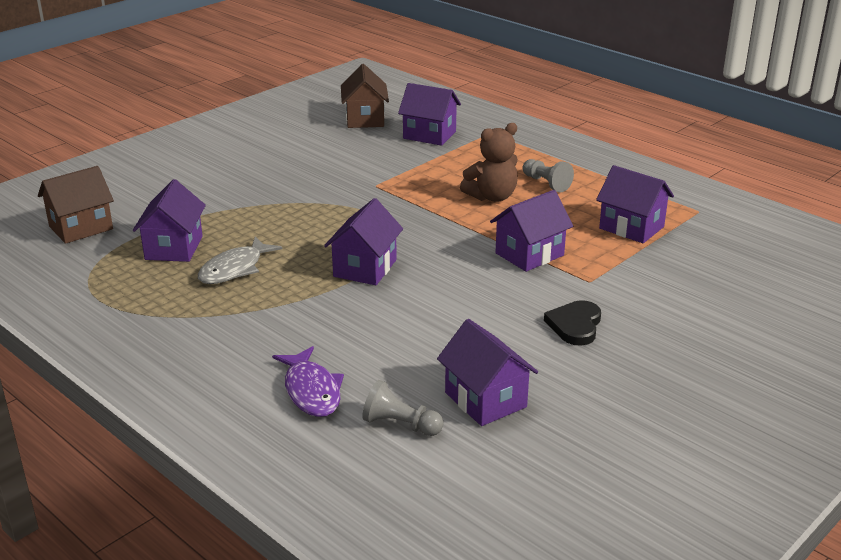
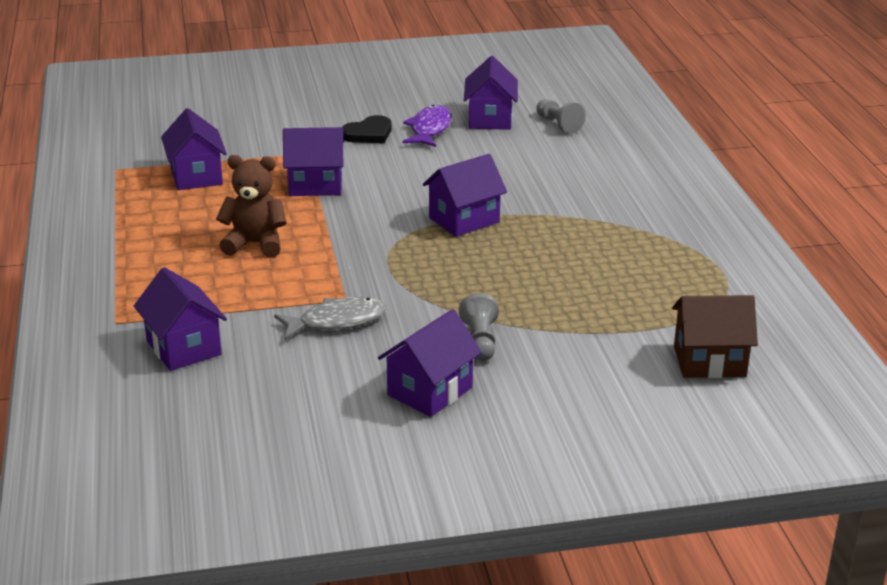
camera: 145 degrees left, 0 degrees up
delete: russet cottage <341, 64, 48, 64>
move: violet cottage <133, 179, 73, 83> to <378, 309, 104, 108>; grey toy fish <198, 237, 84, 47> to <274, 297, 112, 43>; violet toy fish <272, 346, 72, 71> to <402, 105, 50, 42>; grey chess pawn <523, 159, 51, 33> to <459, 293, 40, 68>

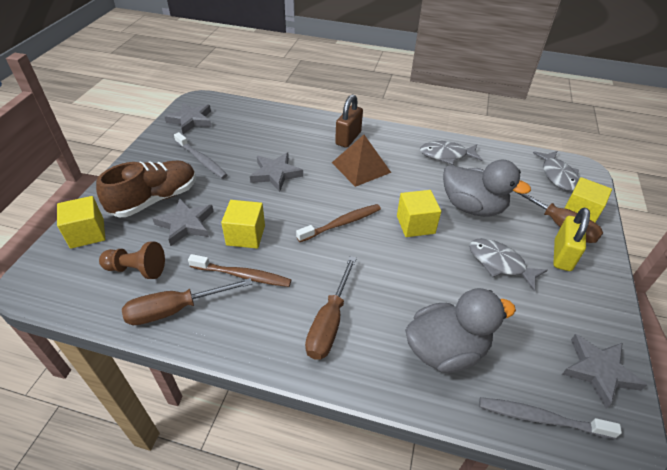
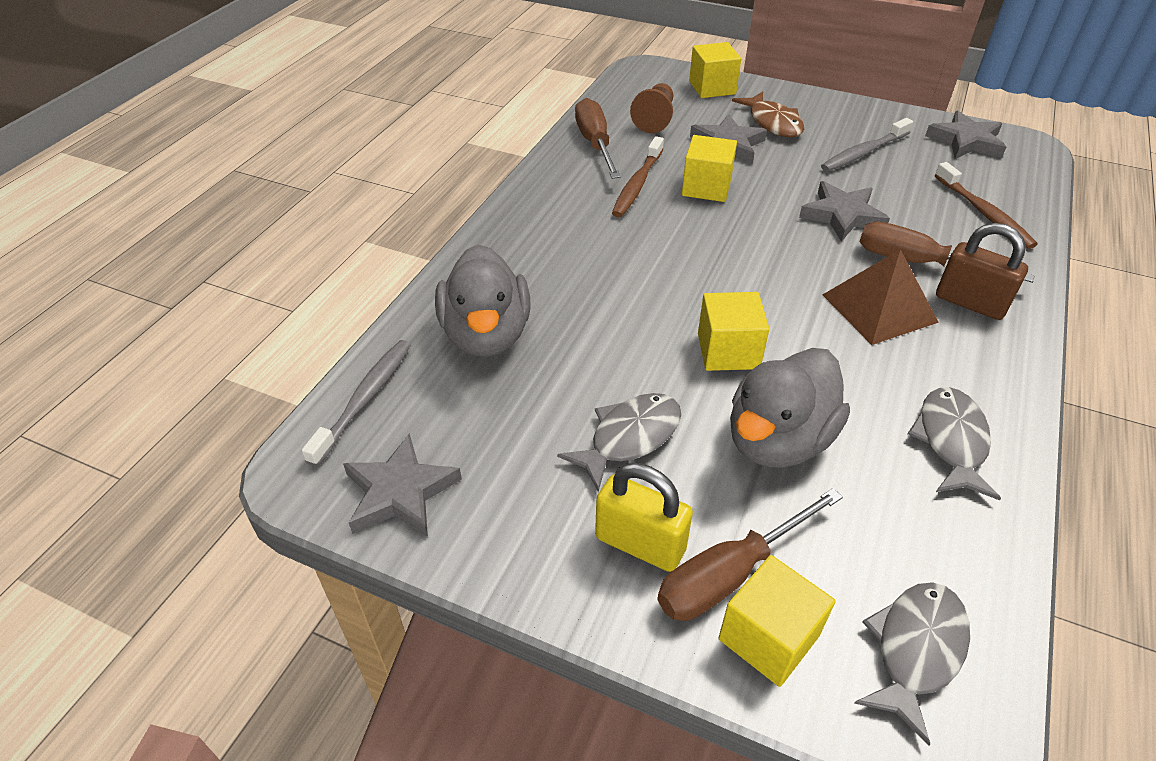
camera: 100 degrees right, 0 degrees up
move: russet dental brush <296, 204, 85, 38> to <935, 162, 103, 87>; russet flat screwdriver <305, 256, 52, 104> to <860, 221, 174, 62>
replace: russet sneaker <96, 161, 100, 56> to russet toy fish <732, 91, 72, 46>
rotate: grey toy fish <533, 151, 46, 40> = <854, 582, 116, 164> 120 degrees clockwise

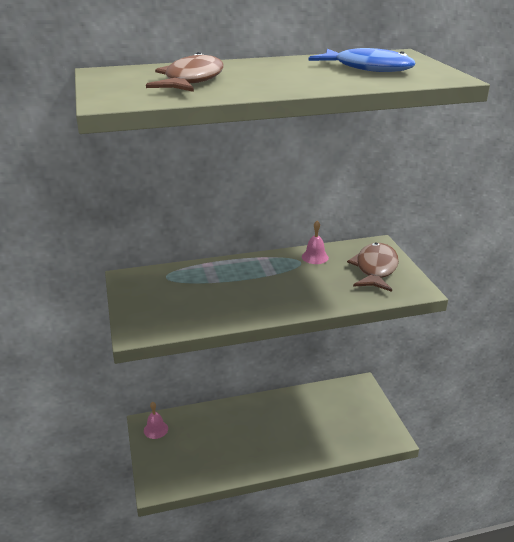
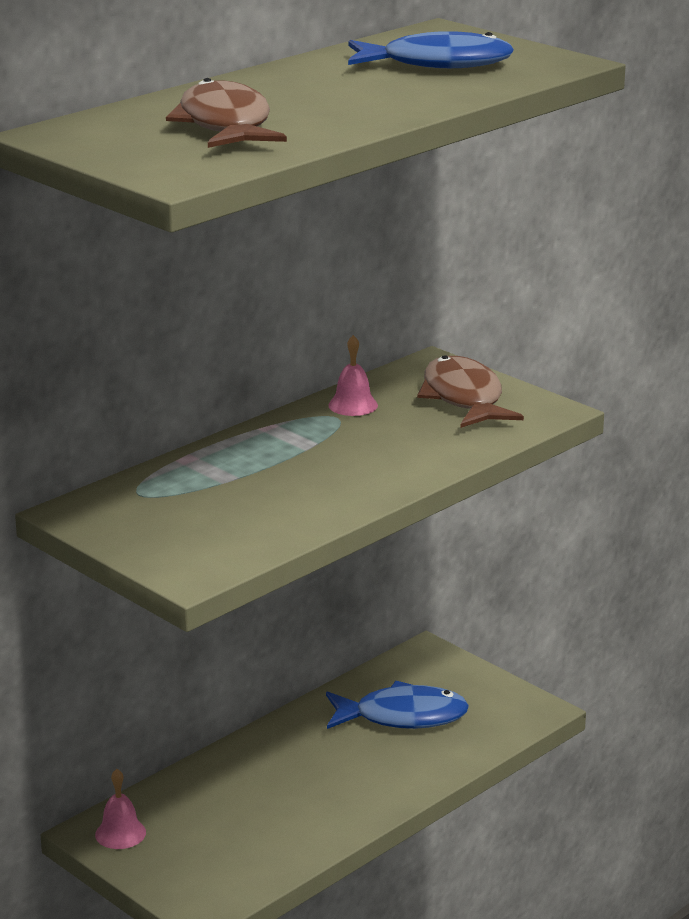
camera: 30 degrees left, 5 degrees down
insert: royal blue toy fish <326, 681, 143, 48>

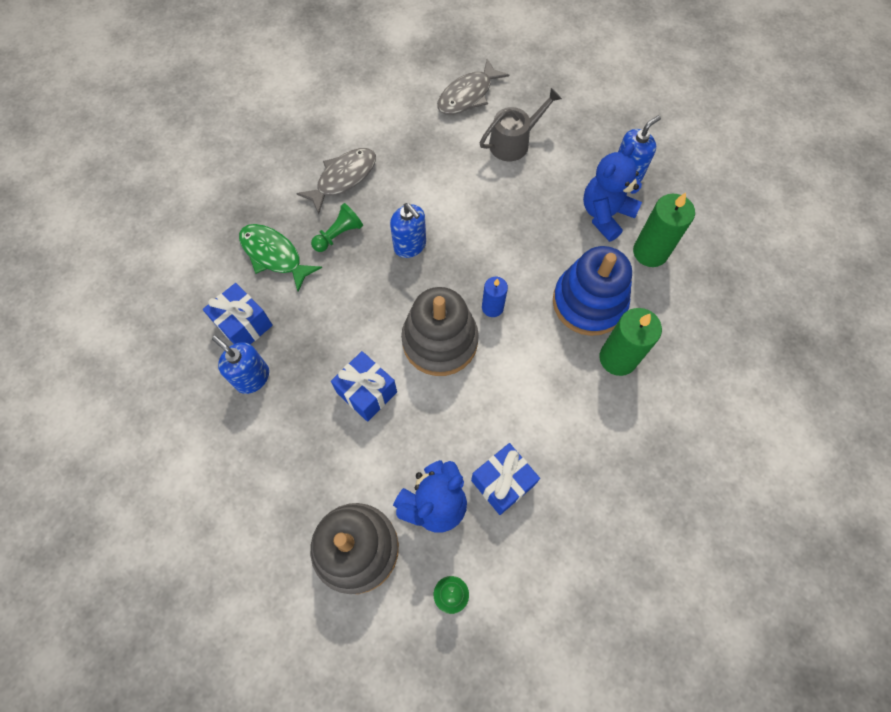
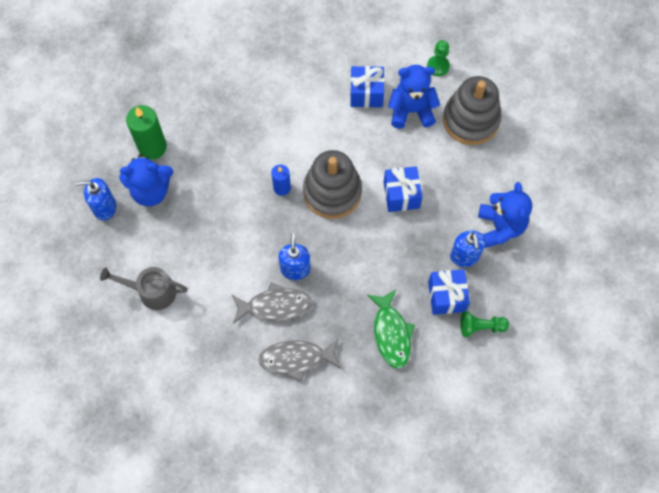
camera: 140 degrees left, 0 degrees up
delete: royal blue stacking toy <553, 246, 79, 90>; emerald wax candle <599, 308, 63, 68>
insert: royal blue teddy <478, 182, 54, 66>
move: emerald chess pawn <311, 203, 52, 49> to <460, 311, 49, 26>; grey toy fish <437, 59, 72, 56> to <232, 283, 80, 41>

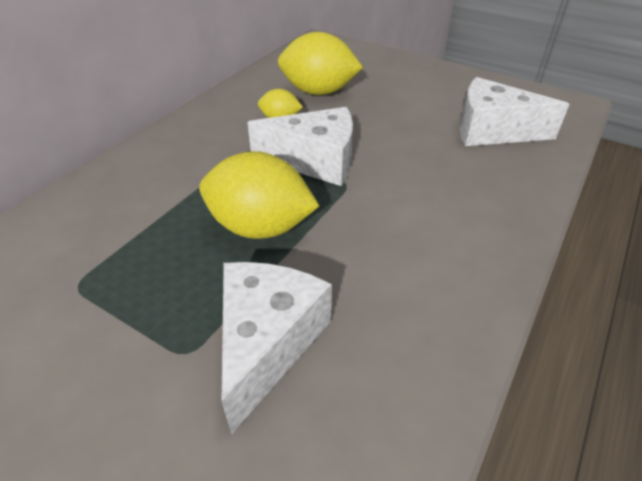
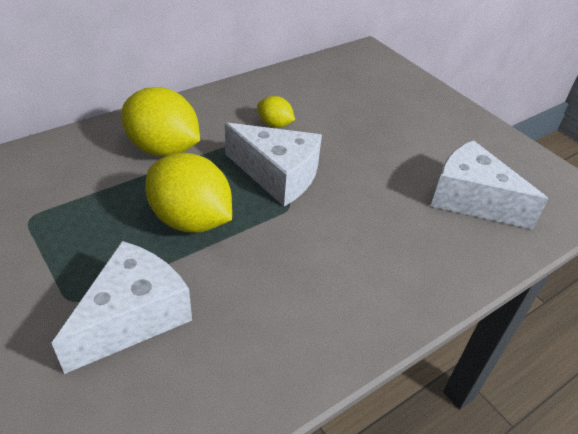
camera: 20 degrees right, 0 degrees up
move: bright yellow toy lemon <278, 32, 85, 63> to <122, 87, 78, 70>

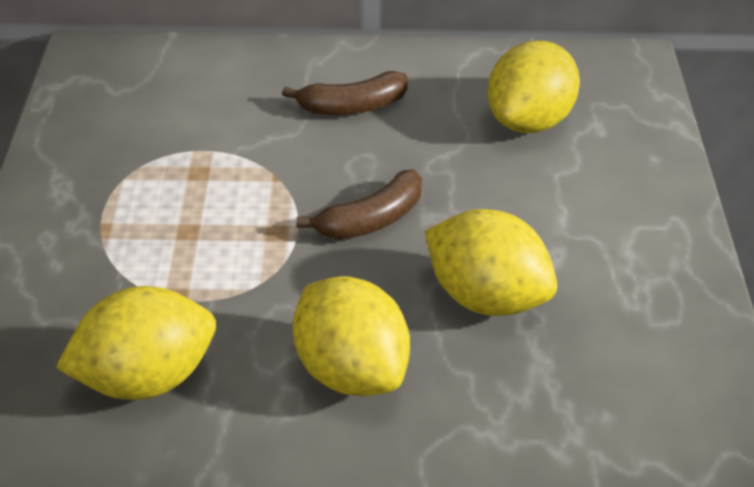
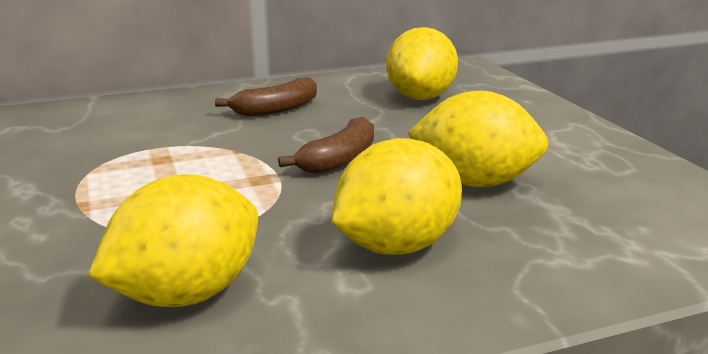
camera: 20 degrees left, 20 degrees down
rotate: bright yellow toy lemon <293, 276, 117, 120> = <332, 138, 130, 116> 75 degrees counterclockwise

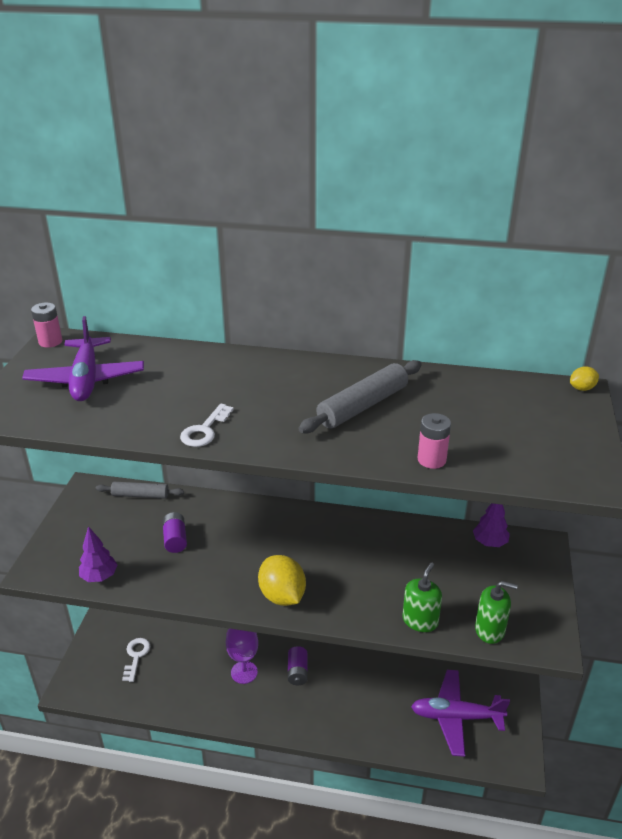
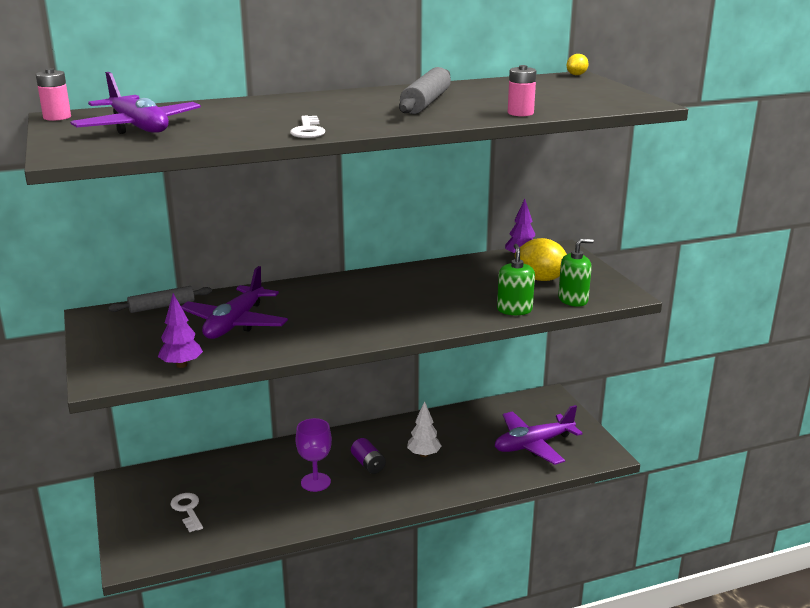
camera: 30 degrees left, 10 degrees down
insert: pure white toy tree <407, 401, 34, 56>
move: bright yellow toy lemon <258, 555, 48, 51> to <515, 238, 52, 43>
replace: violet battery <162, 512, 25, 41> to violet aeroplane <181, 266, 107, 73>

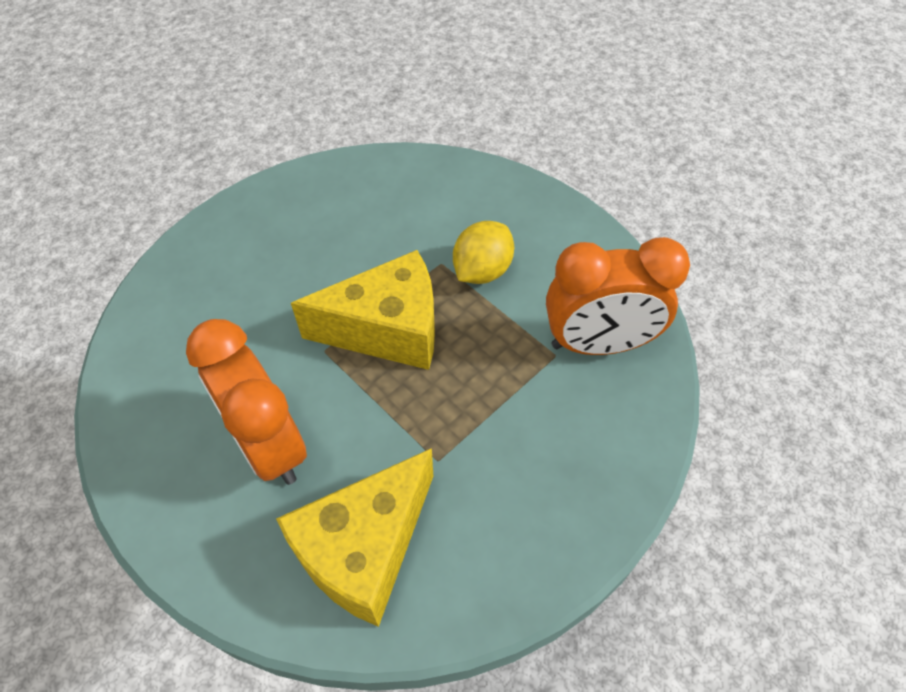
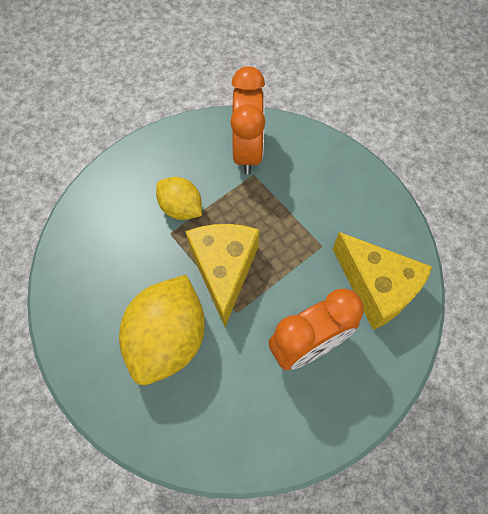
camera: 85 degrees left, 10 degrees up
insert: bright yellow toy lemon <119, 275, 86, 110>

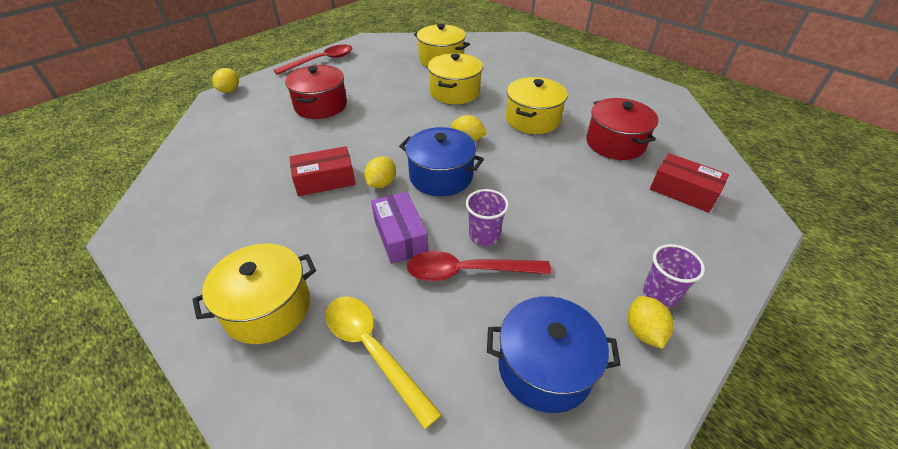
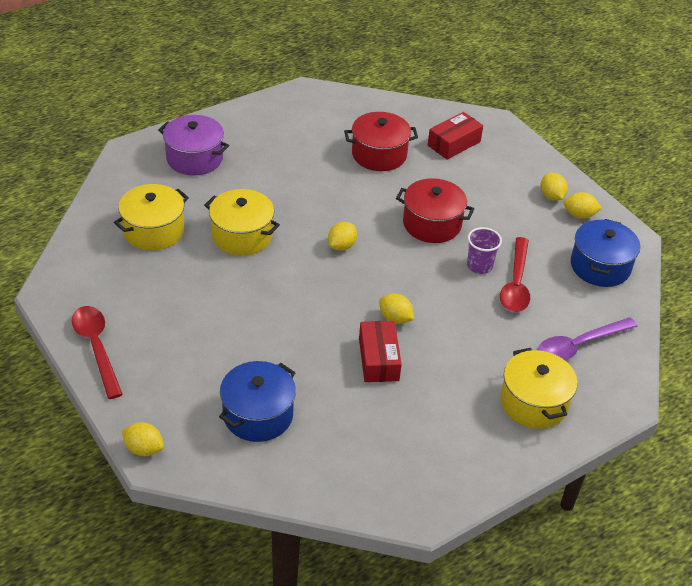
camera: 80 degrees left, 0 degrees up
delete: violet package <371, 192, 58, 72>; bright yellow pot <506, 77, 62, 57>
insert: violet pot <158, 115, 71, 60>
move: scarlet pot <285, 65, 62, 54> to <396, 178, 78, 65>; royal blue pot <399, 127, 85, 69> to <219, 361, 77, 81>
replace: violet cup <643, 244, 62, 64> to bright yellow toy lemon <541, 173, 27, 28>
recolor: bright yellow spoon <326, 296, 116, 133> to violet spoon <538, 317, 100, 44>

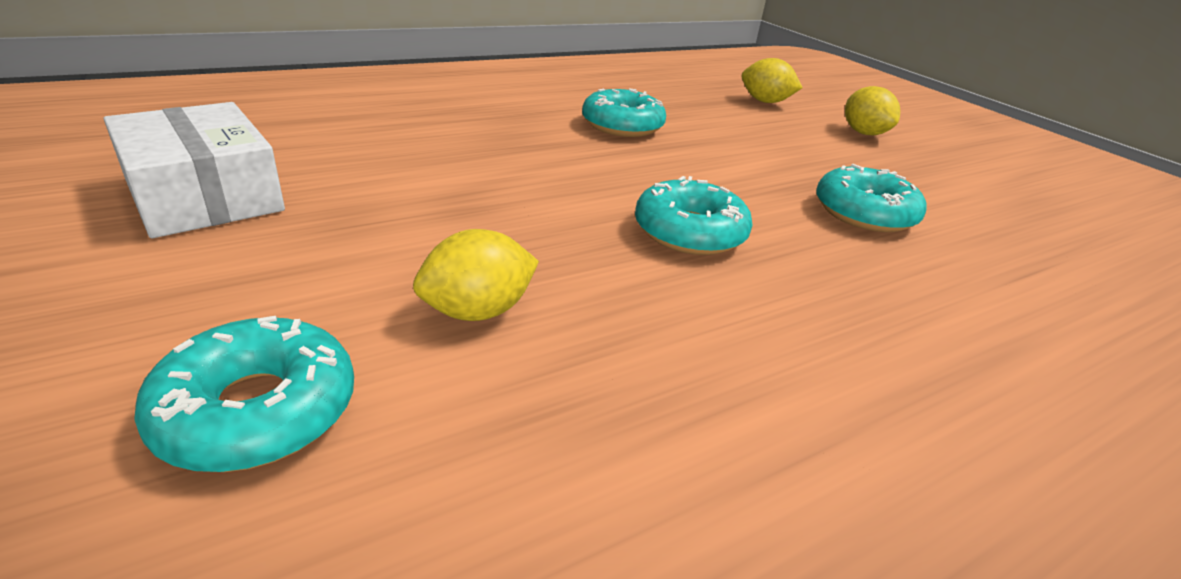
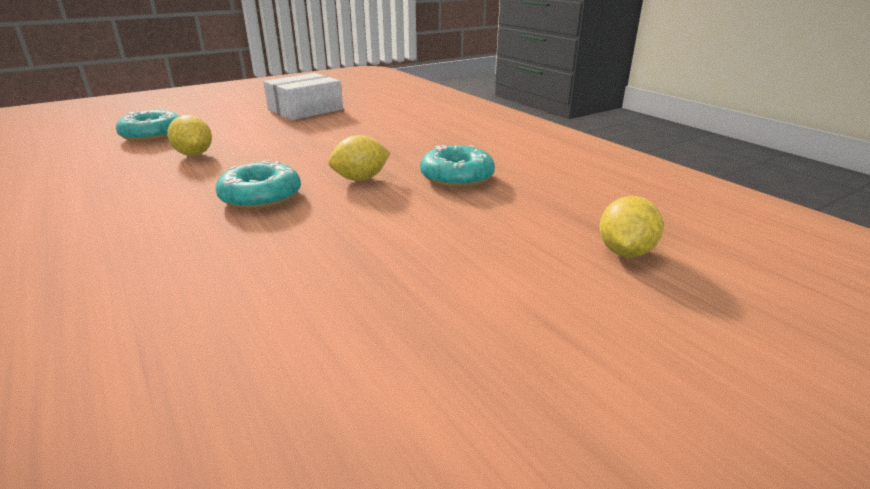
camera: 90 degrees right, 5 degrees down
delete: teal glazed donut <816, 164, 111, 68>
move: bright yellow toy lemon <845, 86, 55, 49> to <328, 135, 62, 46>

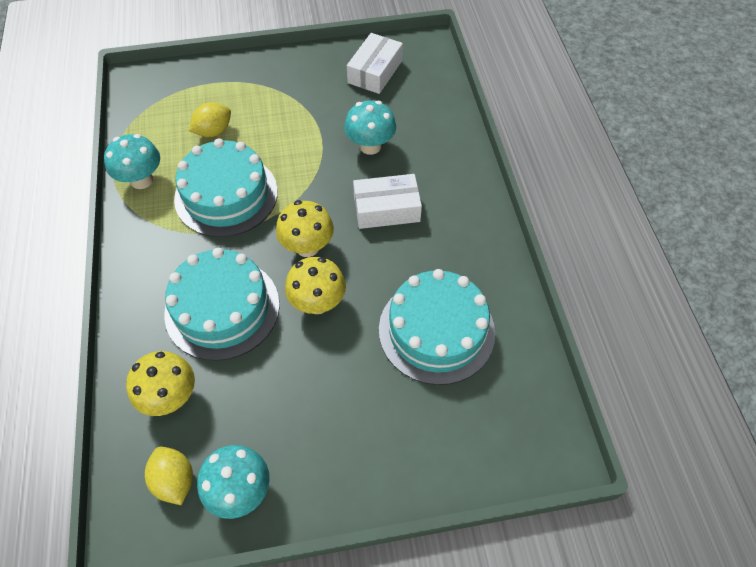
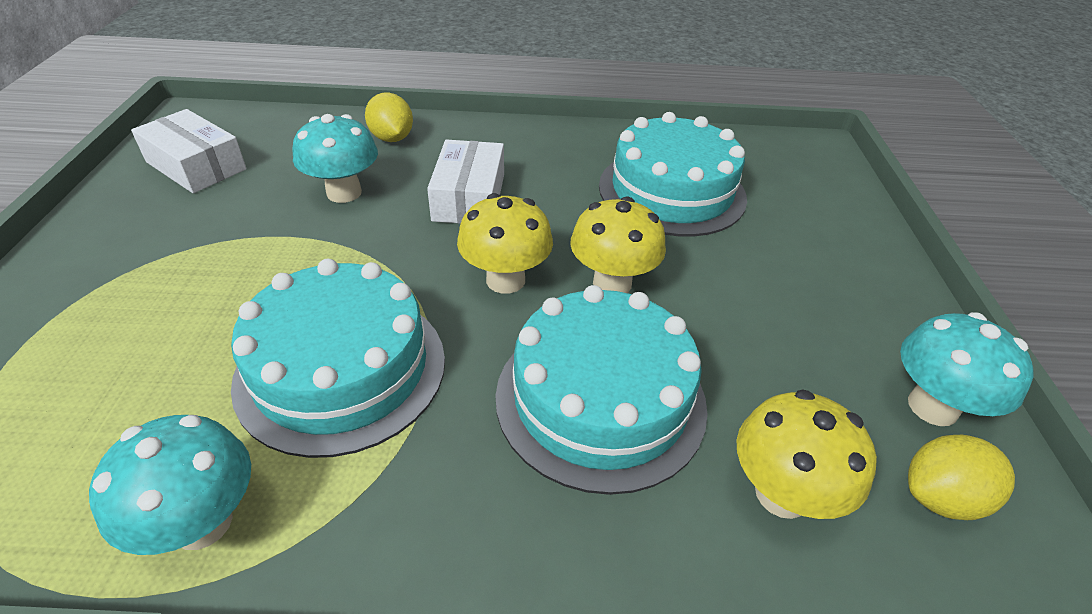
camera: 80 degrees left, 15 degrees down
move: bright yellow toy lemon <189, 102, 42, 35> to <365, 92, 48, 50>

